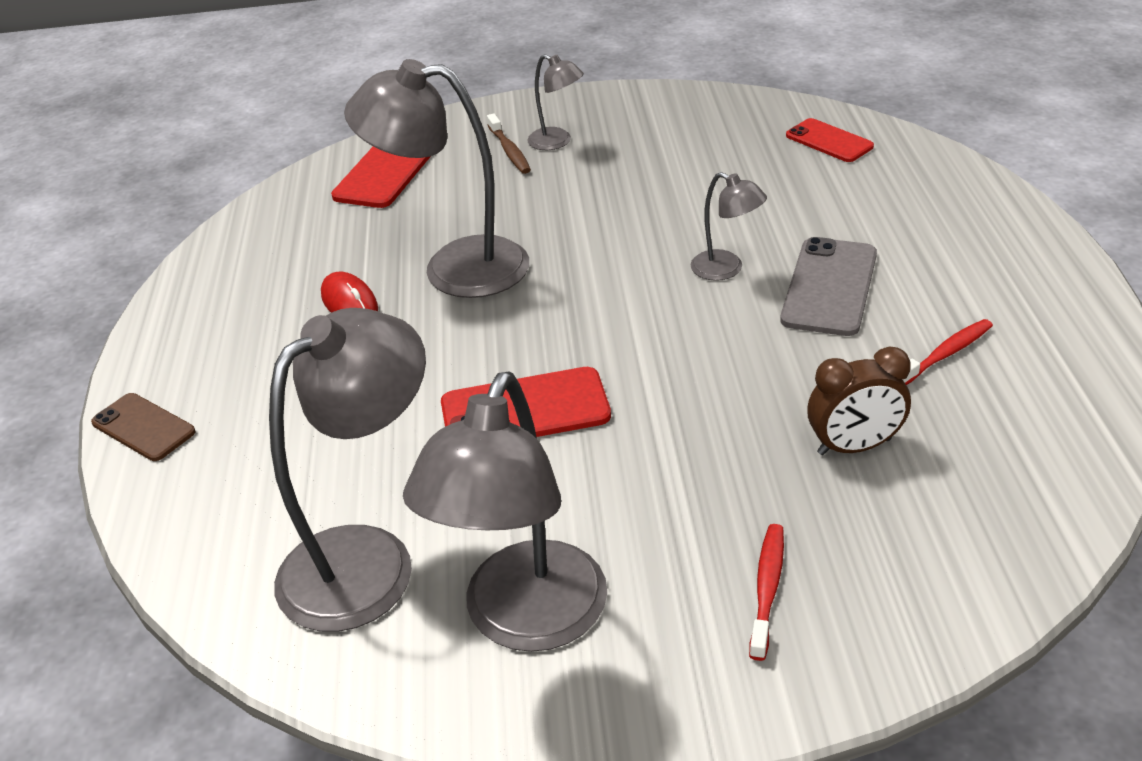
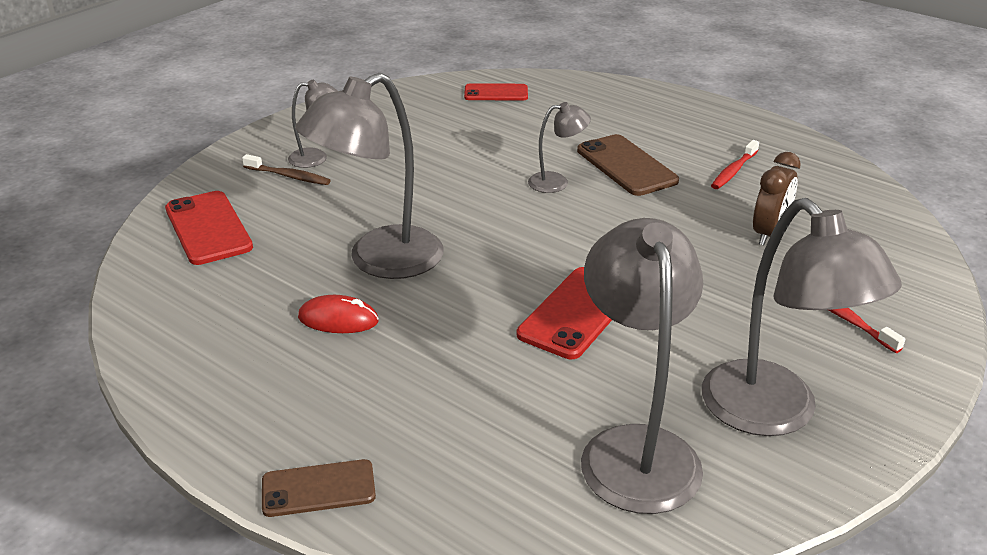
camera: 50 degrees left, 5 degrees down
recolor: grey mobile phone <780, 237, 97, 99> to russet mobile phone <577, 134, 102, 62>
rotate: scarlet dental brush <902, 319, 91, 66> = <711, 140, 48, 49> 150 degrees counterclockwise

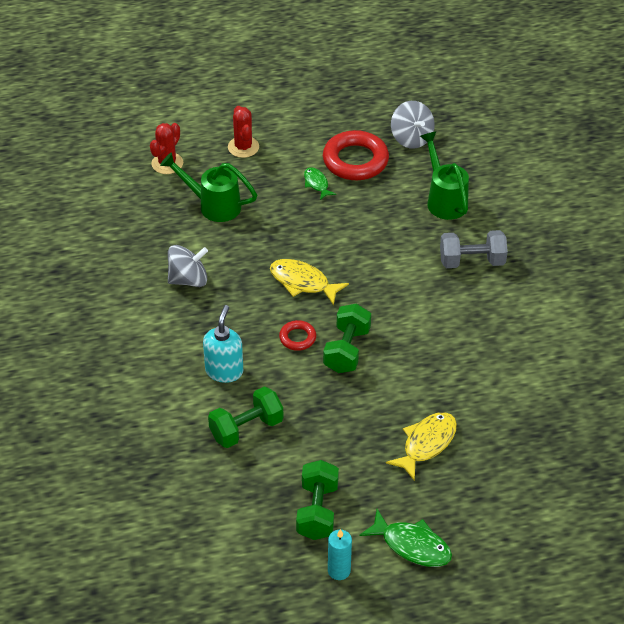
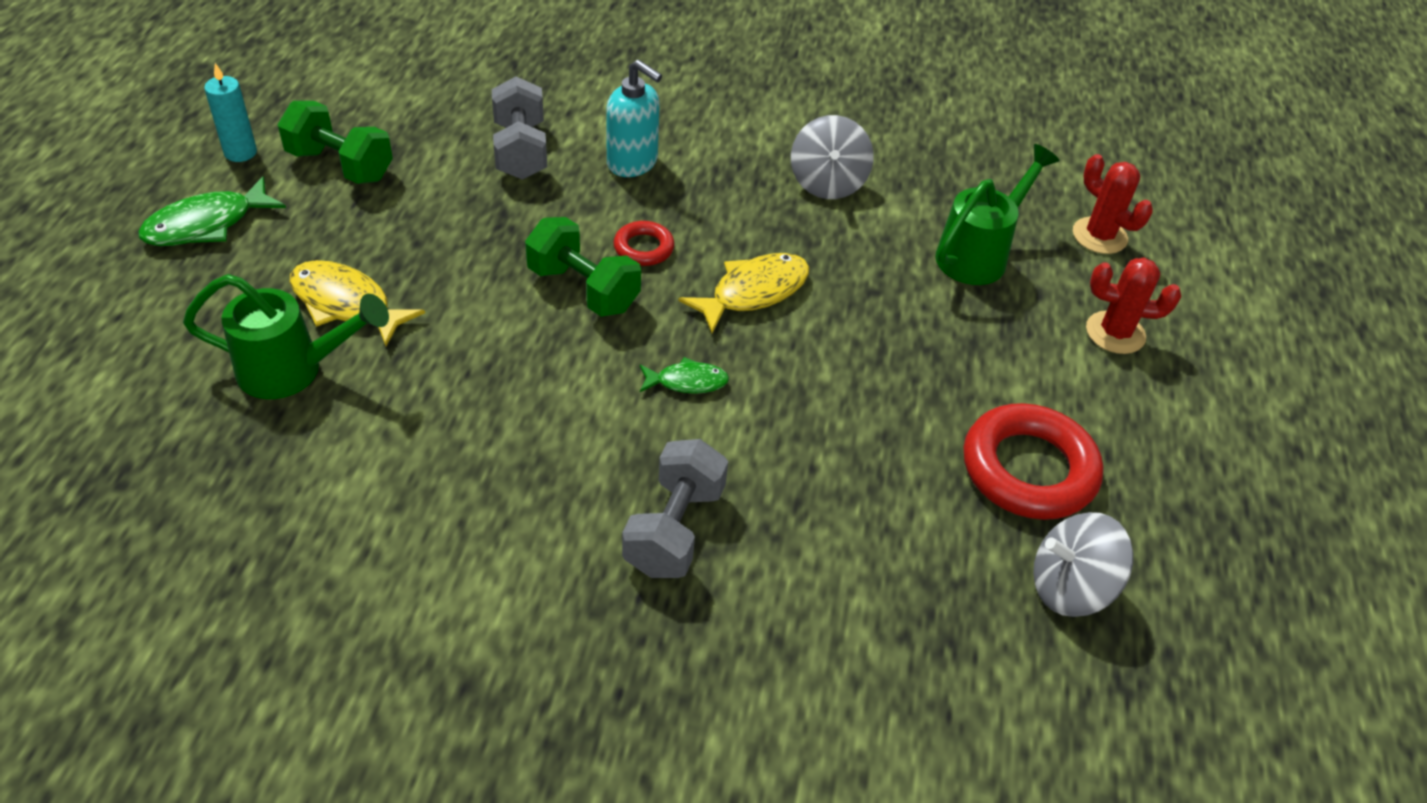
camera: 110 degrees right, 0 degrees up
move: emerald toy fish <304, 167, 32, 33> to <640, 357, 89, 37>; emerald sprinkling can <420, 131, 49, 89> to <183, 274, 206, 125>
recolor: emerald dumbbell <208, 387, 75, 61> to grey dumbbell <492, 76, 55, 104>
rotate: bright yellow toy fish <386, 412, 71, 69> = <289, 260, 136, 86> 150 degrees clockwise

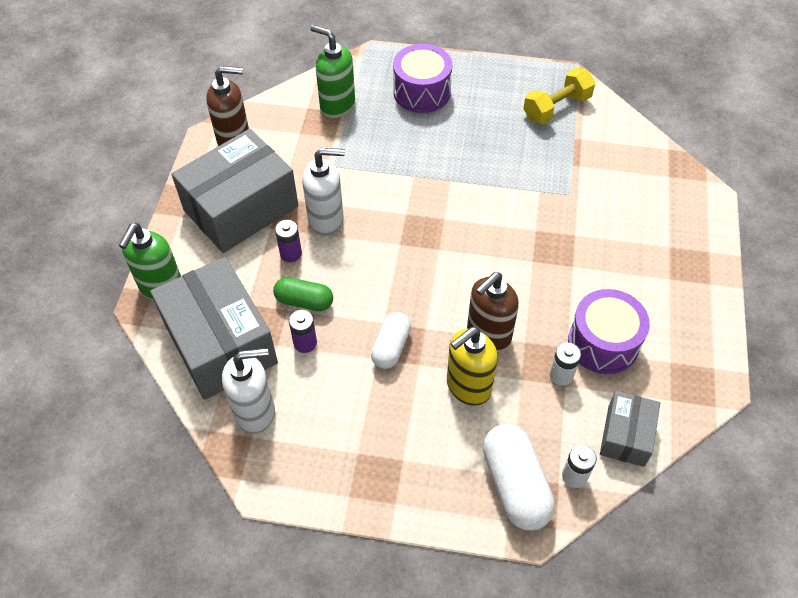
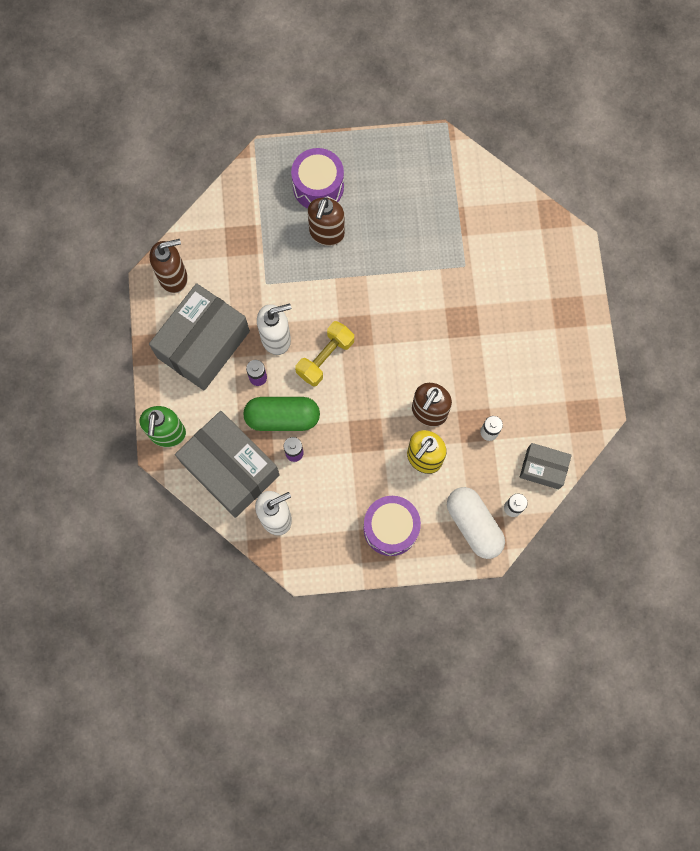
camera: 15 degrees left, 20 degrees up
delete: emerald soap dispenser <311, 25, 44, 93>; pure white pill shape <371, 312, 40, 57>
insert: russet soap dispenser <308, 198, 37, 48>
move: bright yellow dumbbell <523, 68, 72, 56> to <295, 321, 59, 66>; violet drum <568, 289, 82, 85> to <363, 496, 58, 60>
rotate: grey package <600, 391, 60, 76> = <520, 443, 52, 46> 75 degrees counterclockwise
resize: emerald pill shape <273, 277, 60, 34> = <243, 397, 77, 34> x1.58

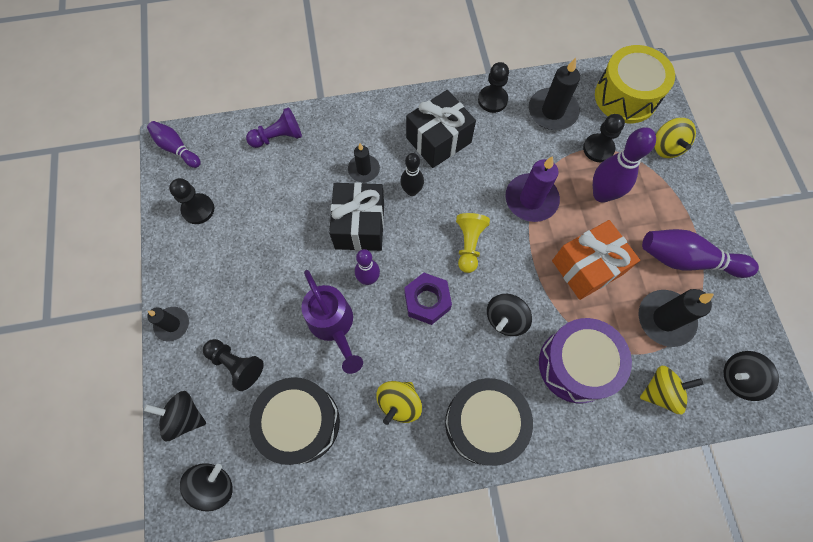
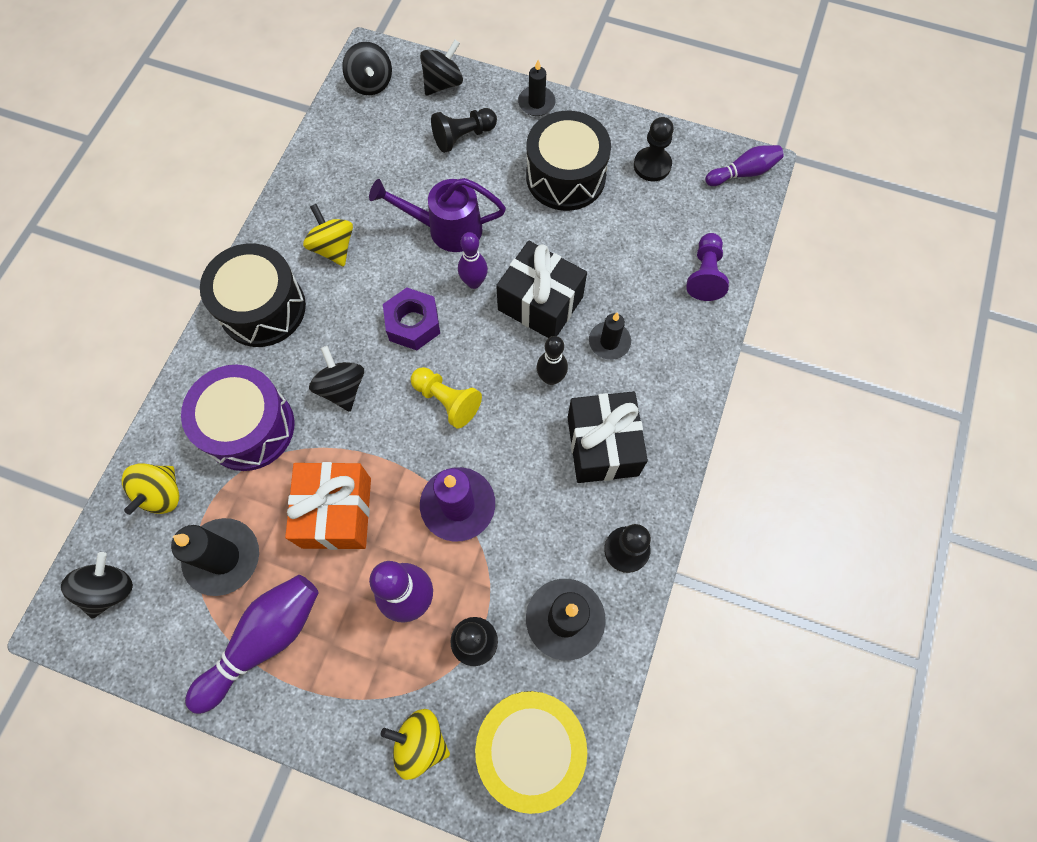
camera: 120 degrees right, 0 degrees up
move: jet-black drum <249, 377, 91, 88> to <526, 111, 85, 100>

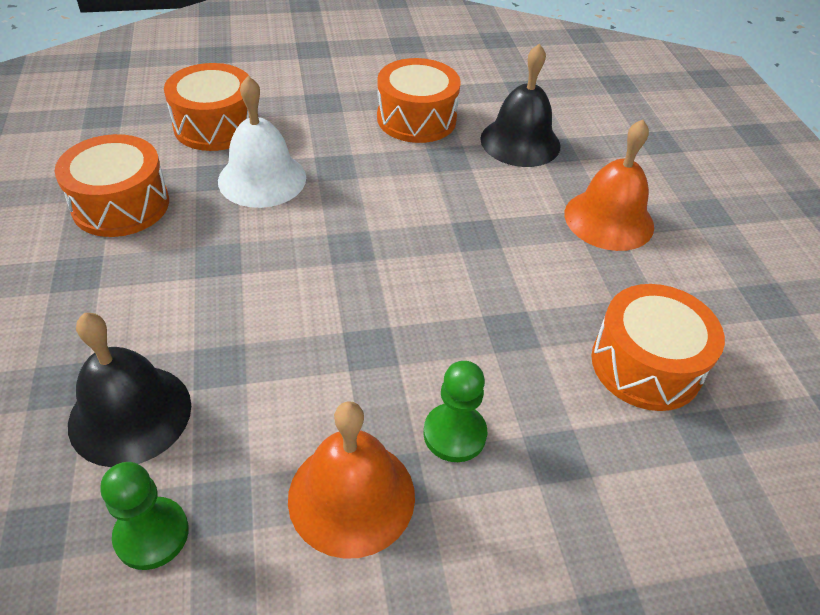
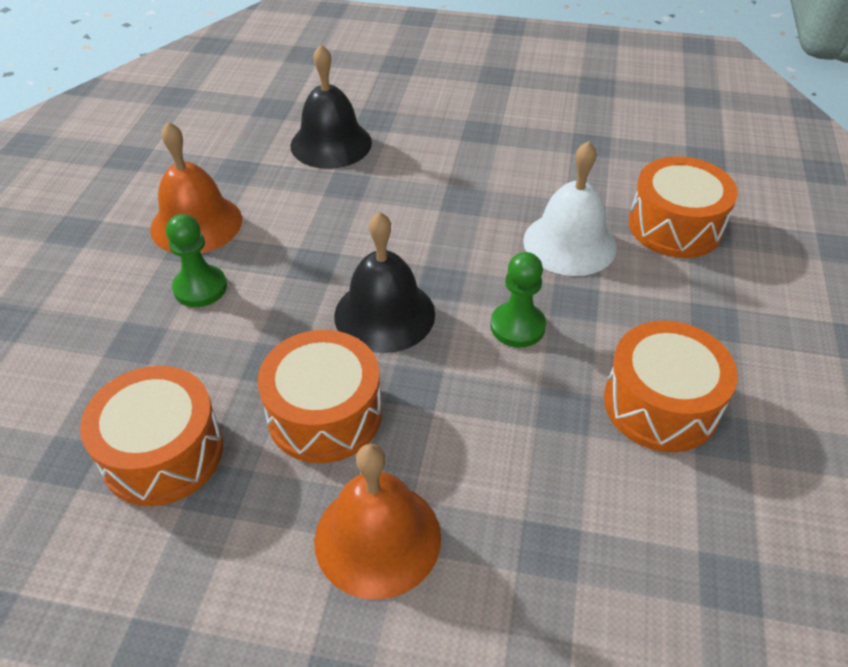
camera: 115 degrees right, 0 degrees up
move: bright orange drum <54, 134, 115, 103> to <257, 330, 125, 133>; emerald chess pawn <100, 462, 89, 108> to <490, 252, 56, 95>; jet-black hand bell <480, 43, 80, 124> to <334, 212, 101, 141>

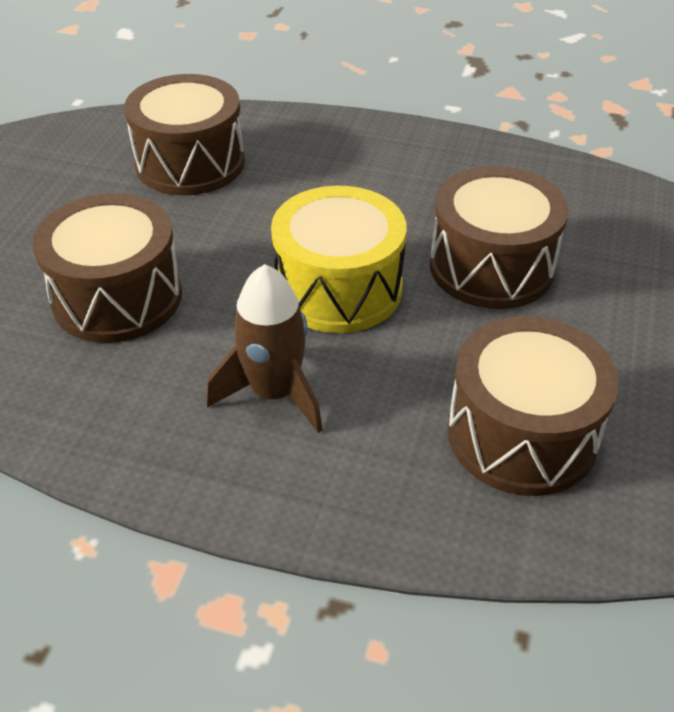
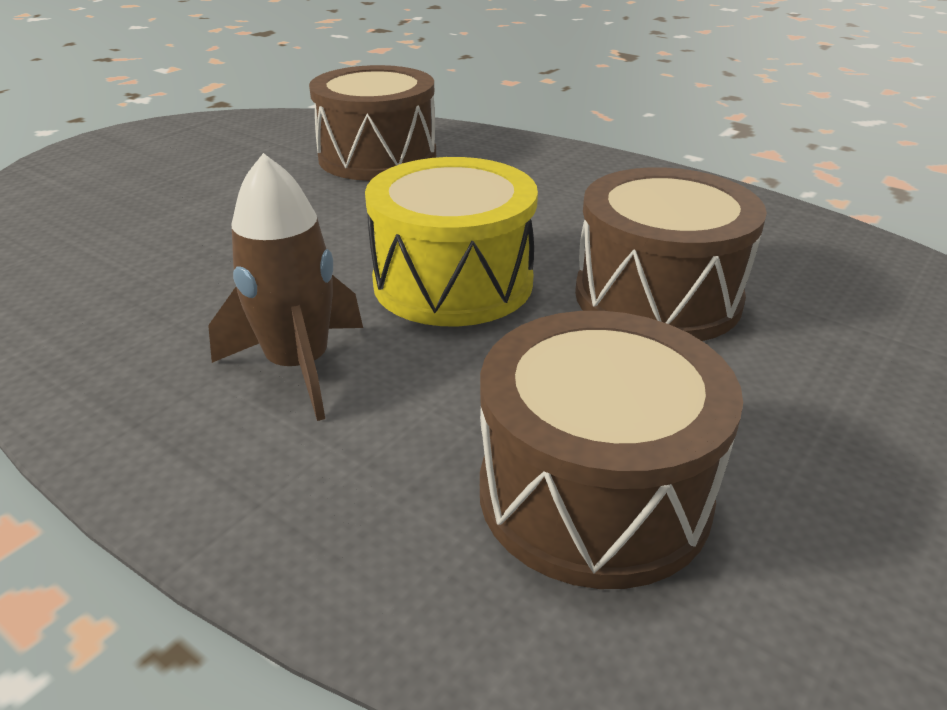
camera: 20 degrees right, 10 degrees down
delete: russet drum <32, 193, 150, 150>

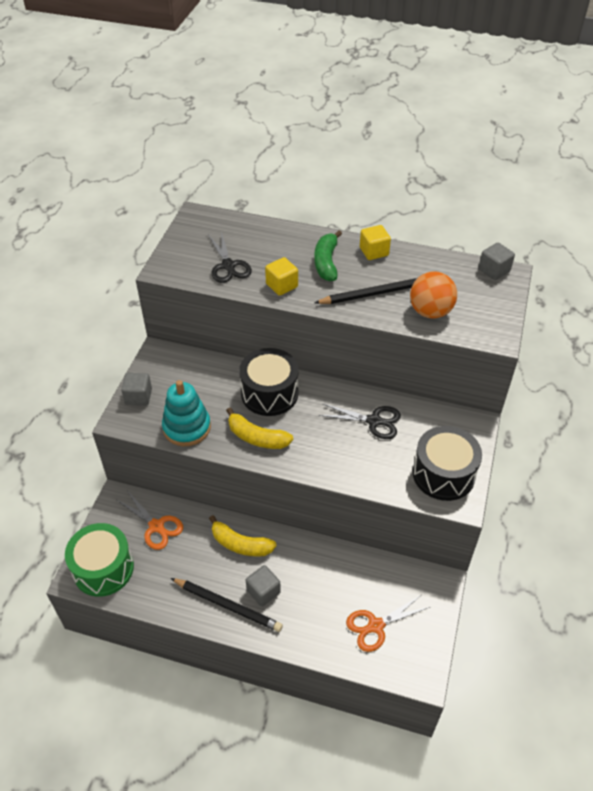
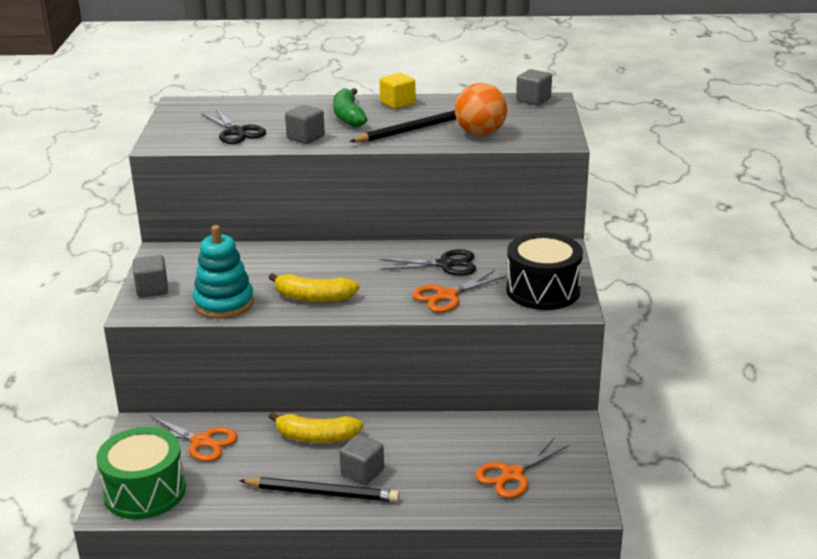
camera: 15 degrees left, 20 degrees down
delete: jet-black drum <239, 348, 60, 68>
insert: bright orange scissors <412, 270, 94, 43>
recolor: bright yellow solid cube <265, 257, 33, 39> to grey solid cube <285, 105, 40, 39>

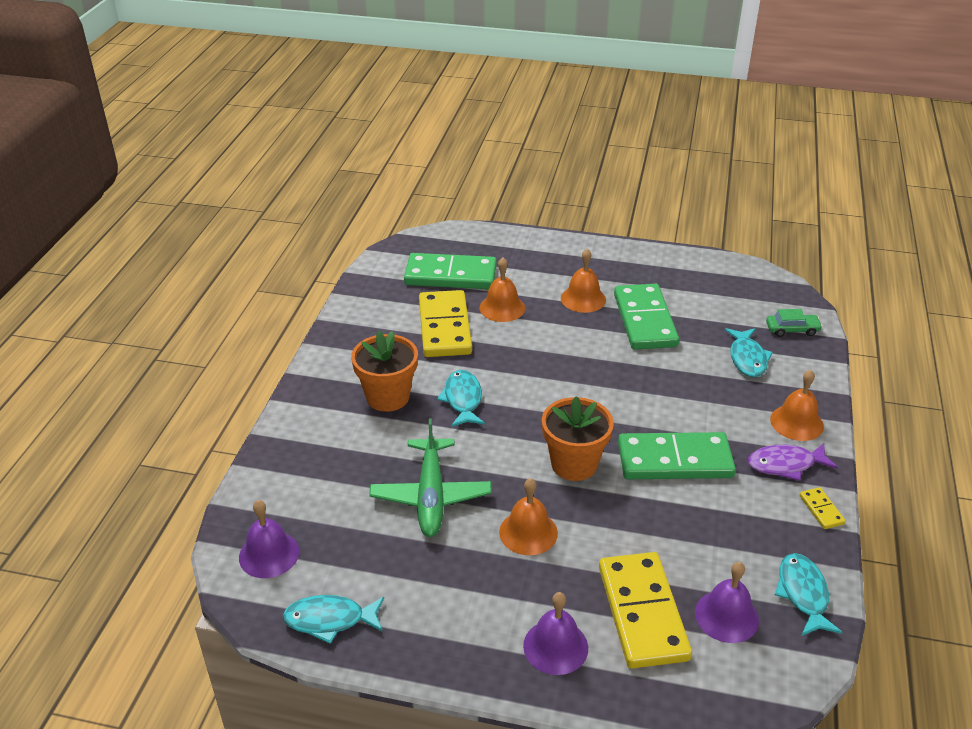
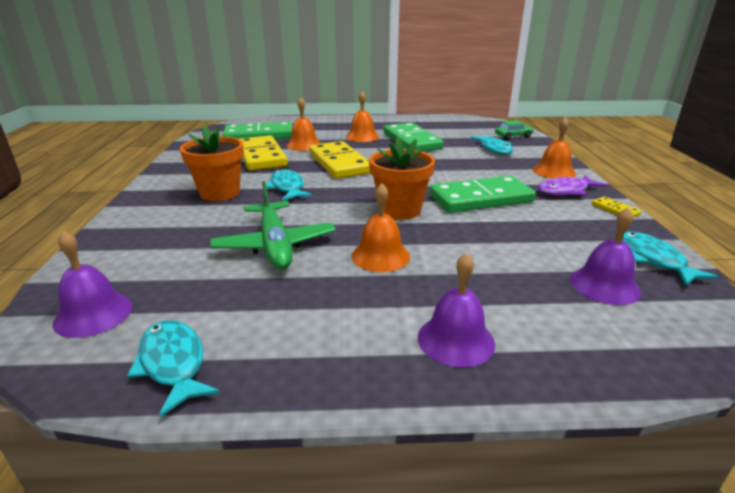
camera: 15 degrees left, 10 degrees down
move: bright yellow domino tile <599, 552, 93, 117> to <309, 141, 61, 38>
rotate: teal toy fish <283, 595, 101, 49> = <127, 320, 93, 97> 75 degrees clockwise

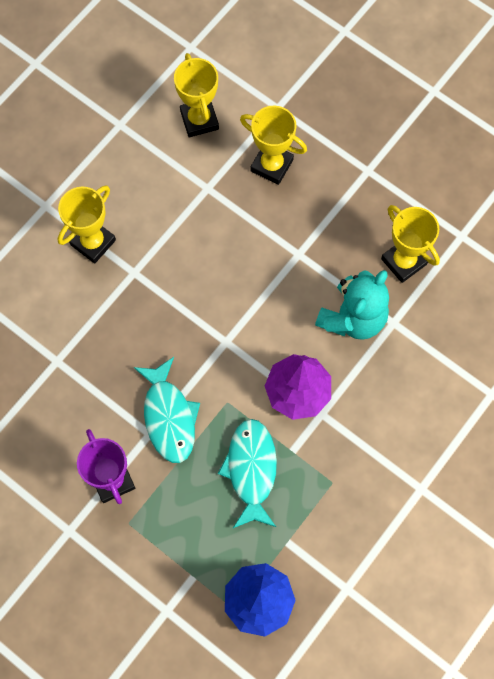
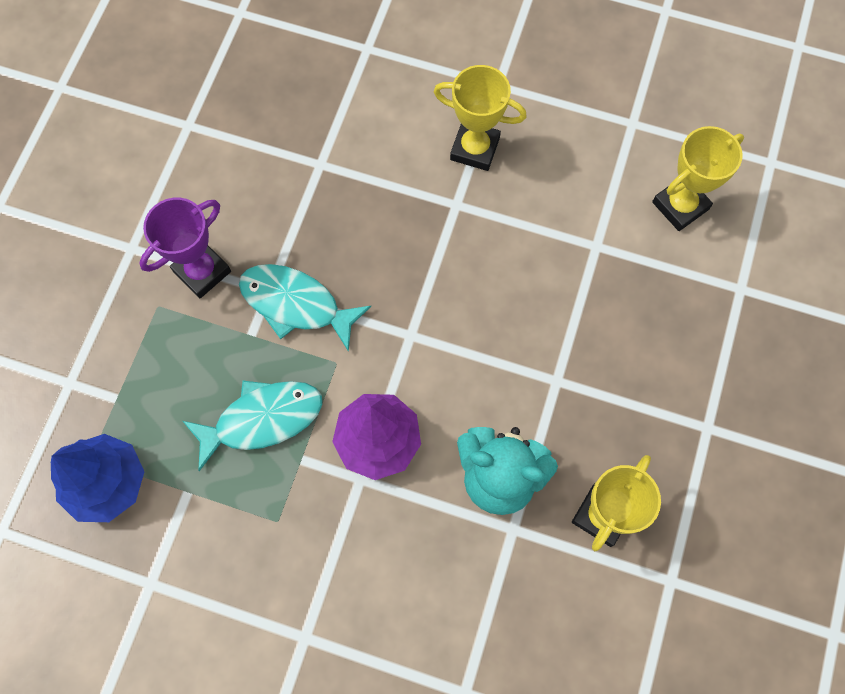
camera: 70 degrees right, 0 degrees up
delete: bright yellow trophy <240, 106, 67, 79>
rotate: teal toy fish <134, 357, 66, 106> = <239, 264, 132, 88> 60 degrees clockwise

